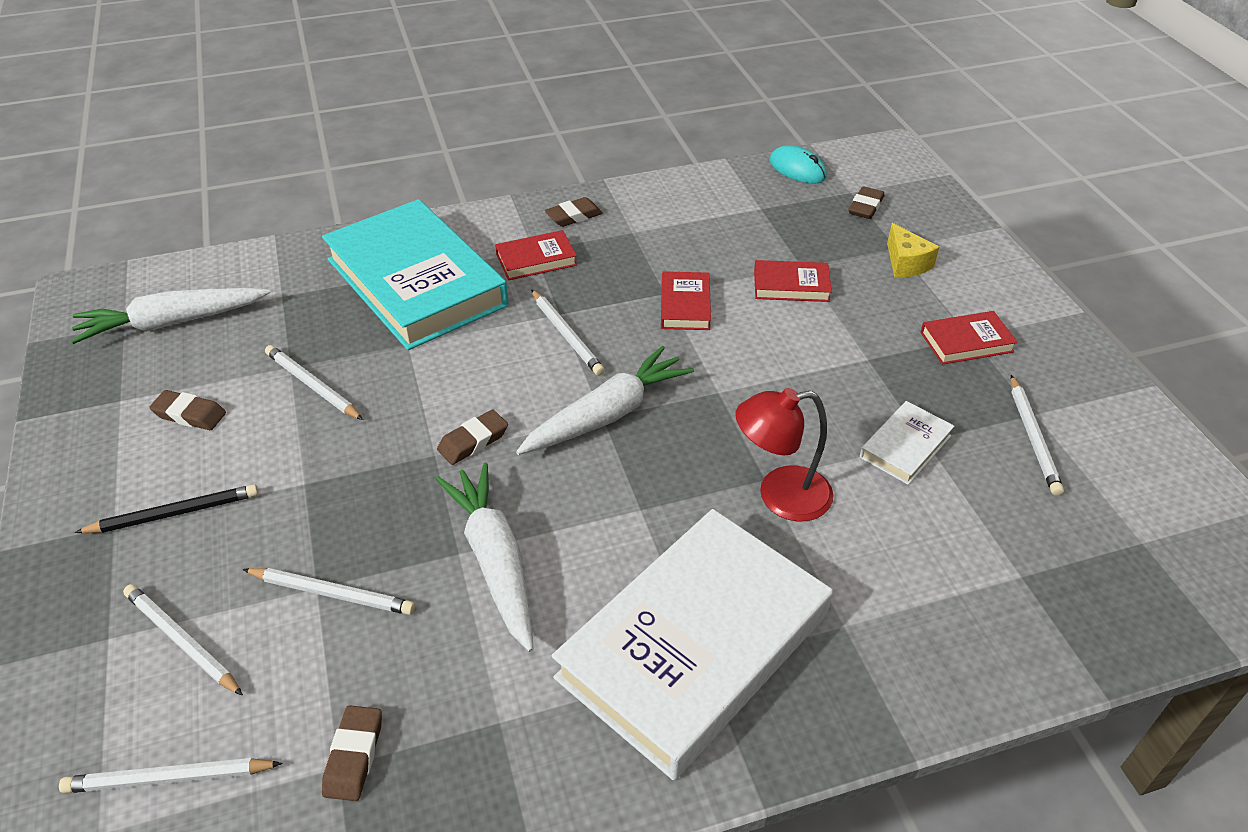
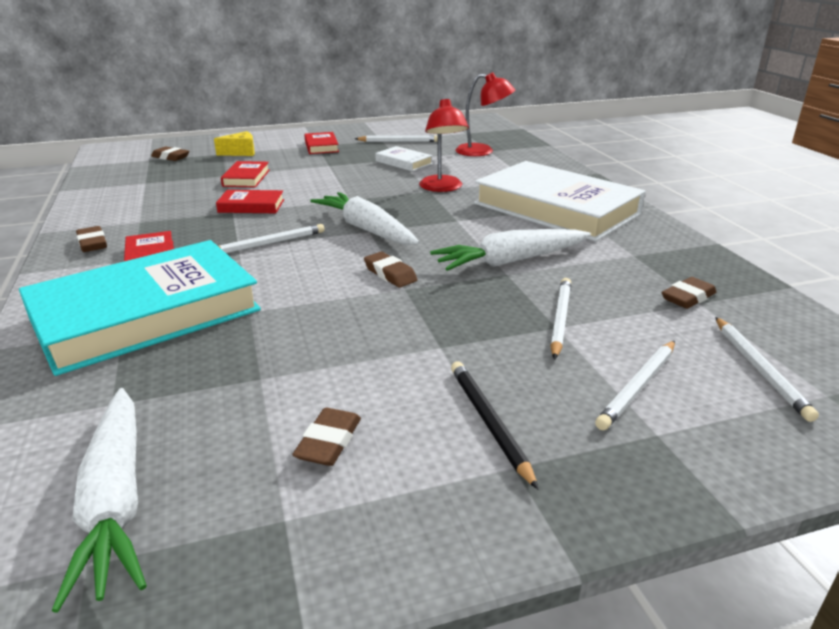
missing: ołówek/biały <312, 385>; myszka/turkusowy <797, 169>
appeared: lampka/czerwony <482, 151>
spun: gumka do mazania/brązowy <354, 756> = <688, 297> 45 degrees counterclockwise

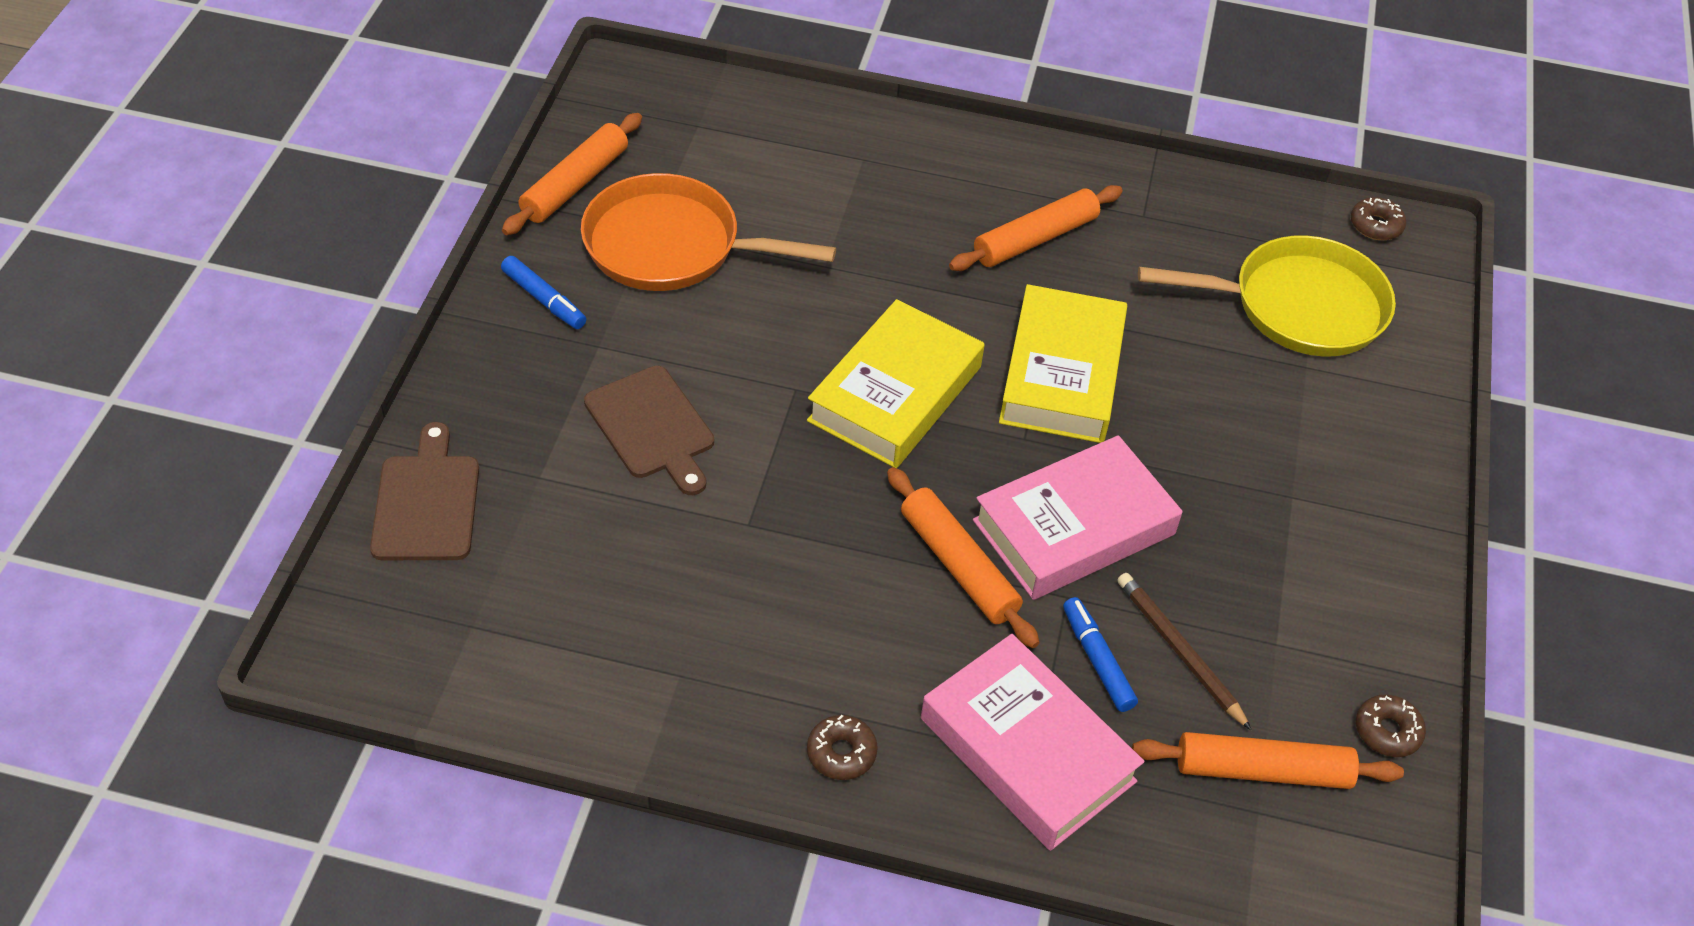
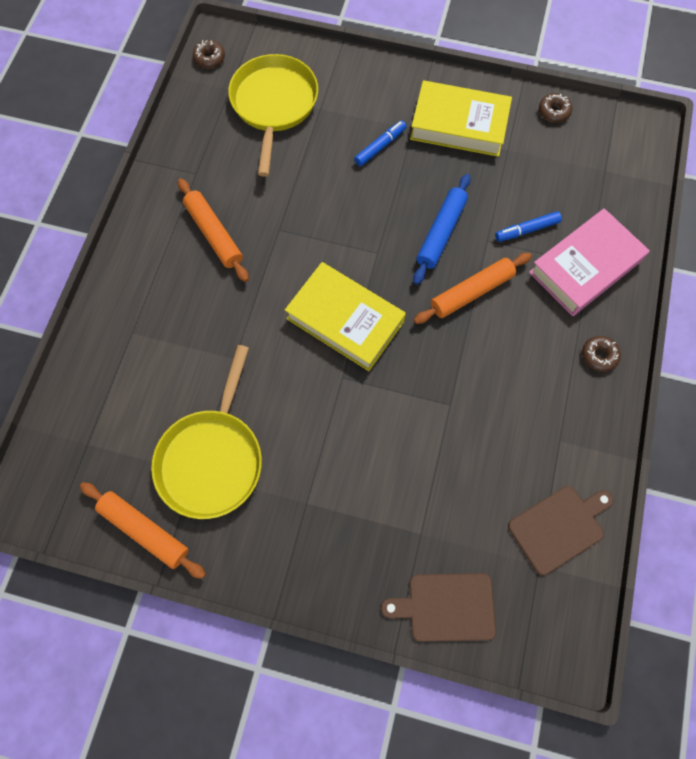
missing: ołówek/brązowy <1180, 651>; wałek do ciasta/pomarańczowy <1262, 771>
relocated: flamaster/niebieski <544, 299> to <380, 147>; deska do krojenia/brązowy <652, 427> to <559, 527>; książka/żółty <1062, 374> to <459, 124>
exchanged: książka/różowy <1074, 527> to wałek do ciasta/niebieski <441, 233>
colour: patelnia/pomarańczowy <671, 246> to patelnia/żółty <212, 458>

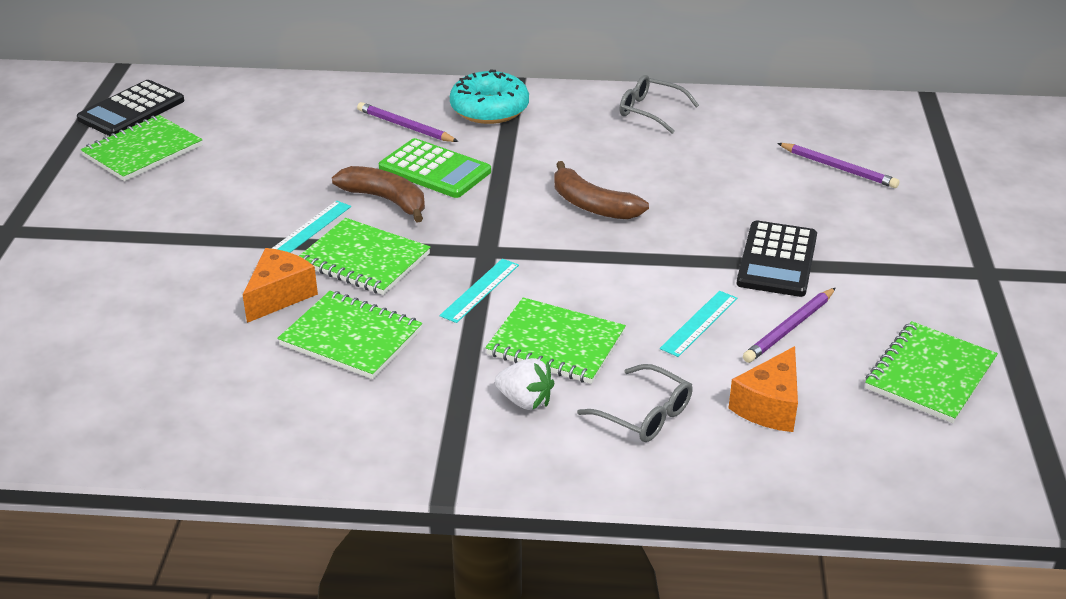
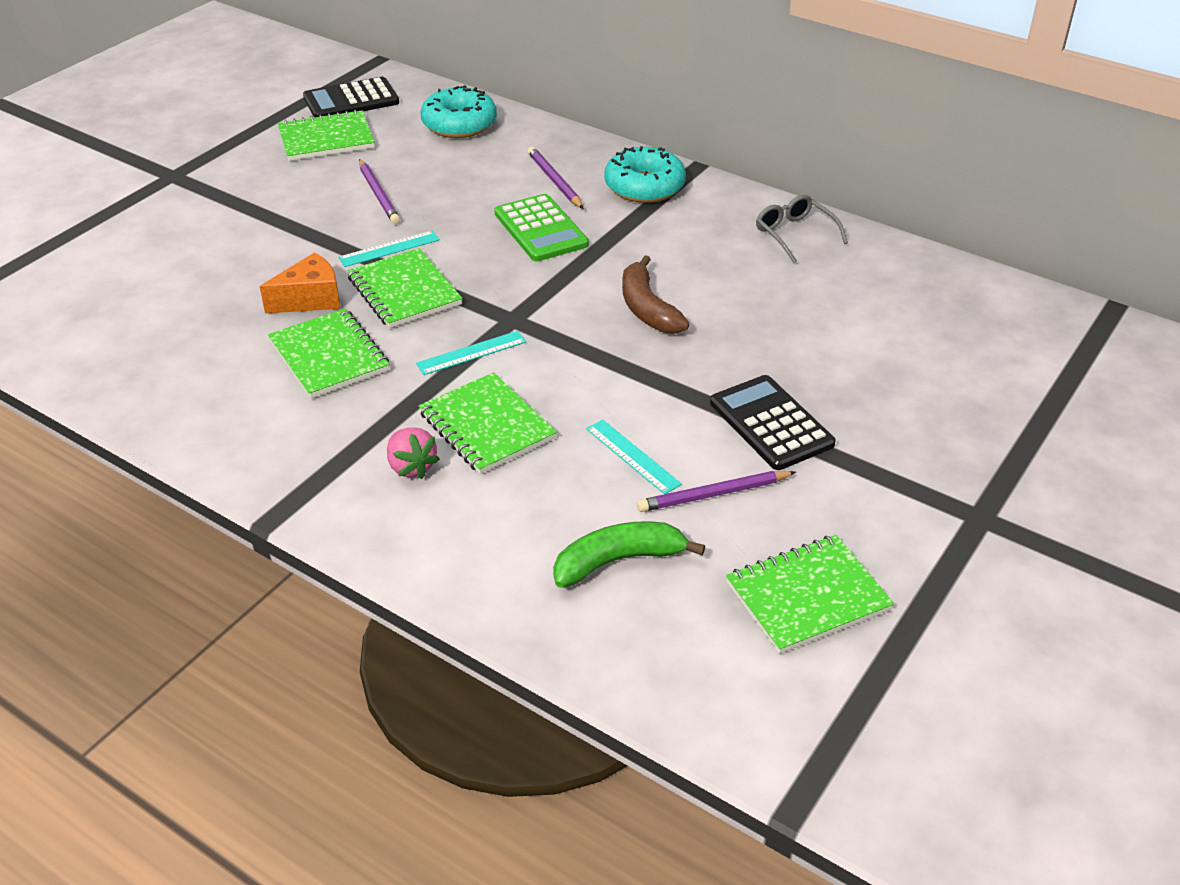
missing: banan/brązowy <386, 200>; okulary/szary <645, 415>
appeared: donut/turkusowy <459, 124>
relocated: ołówek/fioletowy <838, 168> to <378, 194>
exchanged: ser/pomarańczowy <769, 406> to banan/zielony <618, 561>
colour: truskawka/biały <525, 401> to truskawka/różowy <411, 467>
spun: linijka/turkusowy <699, 323> = <633, 456> 75 degrees clockwise; kalkulator/czarny <777, 260> = <770, 423> 105 degrees clockwise

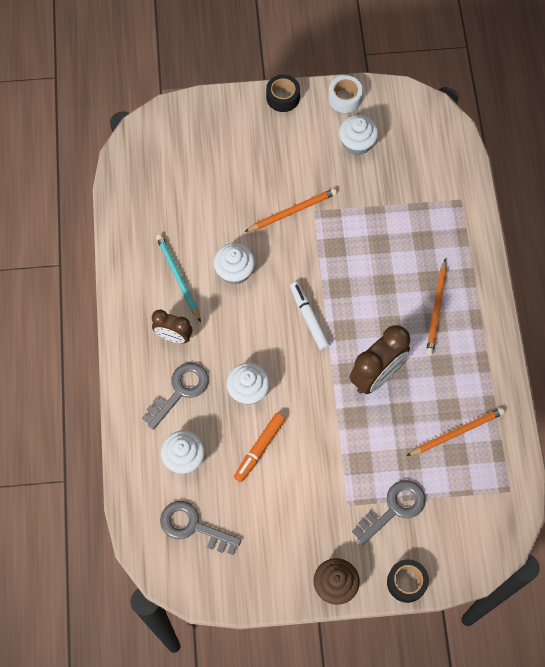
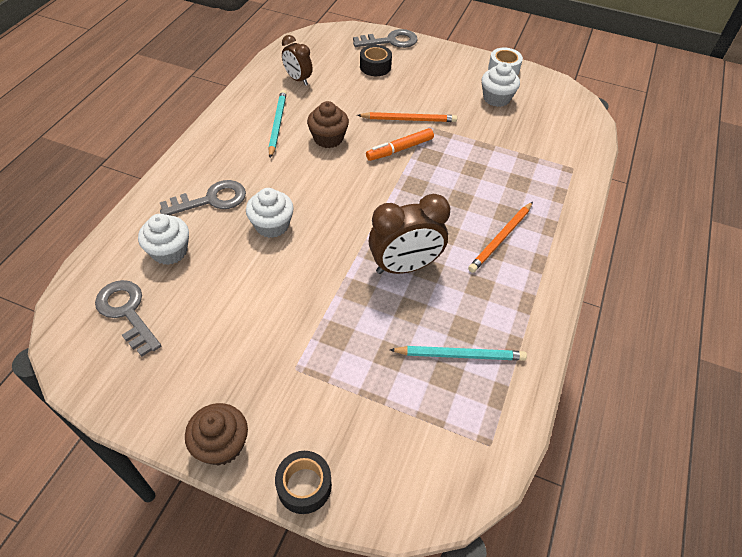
missing: flamaster/biały <309, 318>
relocated: budzik/brązowy <174, 336> to <298, 79>; flamaster/pomarańczowy <259, 449> to <400, 149>; taśma klejąca/czarny <283, 97> to <375, 67>; klucz/szary <394, 508> to <391, 41>
colour: muffinka/biały <234, 271> to muffinka/brązowy <328, 138>; ołówek/pomarańczowy <457, 432> to ołówek/turkusowy <460, 355>

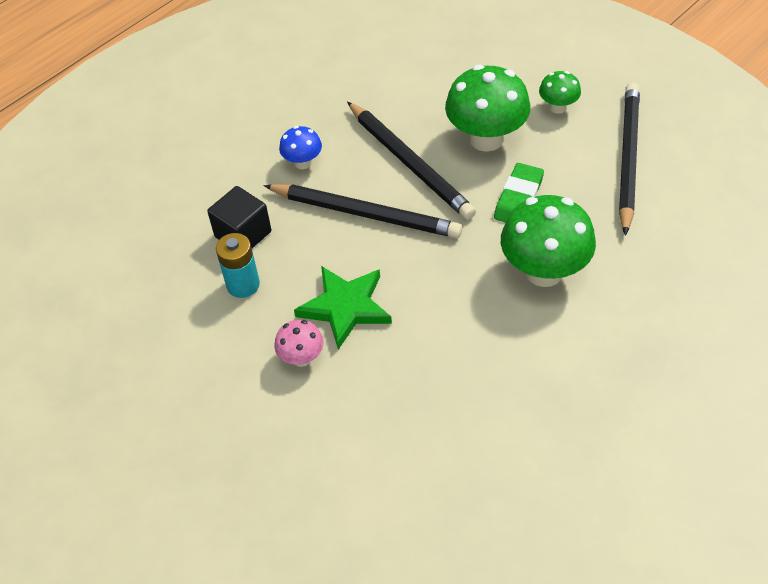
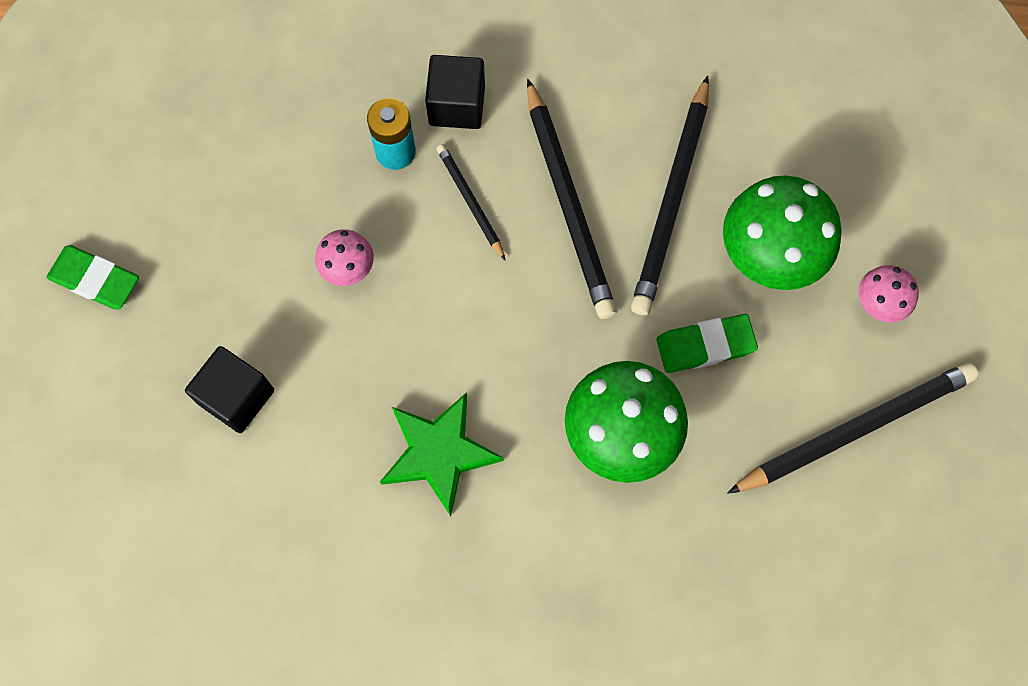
missing: grzyb/niebieski <303, 162>
appeared: gumka do mazania/zielony <95, 280>; sześcian/czarny <237, 397>; ołówek/czarny <470, 202>
relocated: gwiazda/zielony <345, 307> to <439, 453>
colour: grzyb/zielony <558, 107> to grzyb/różowy <878, 304>

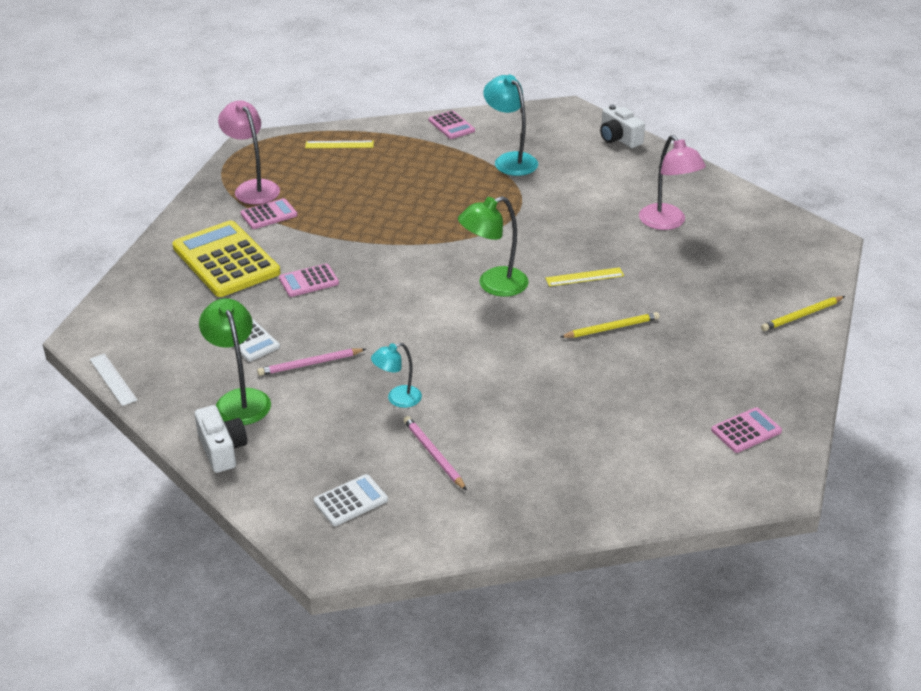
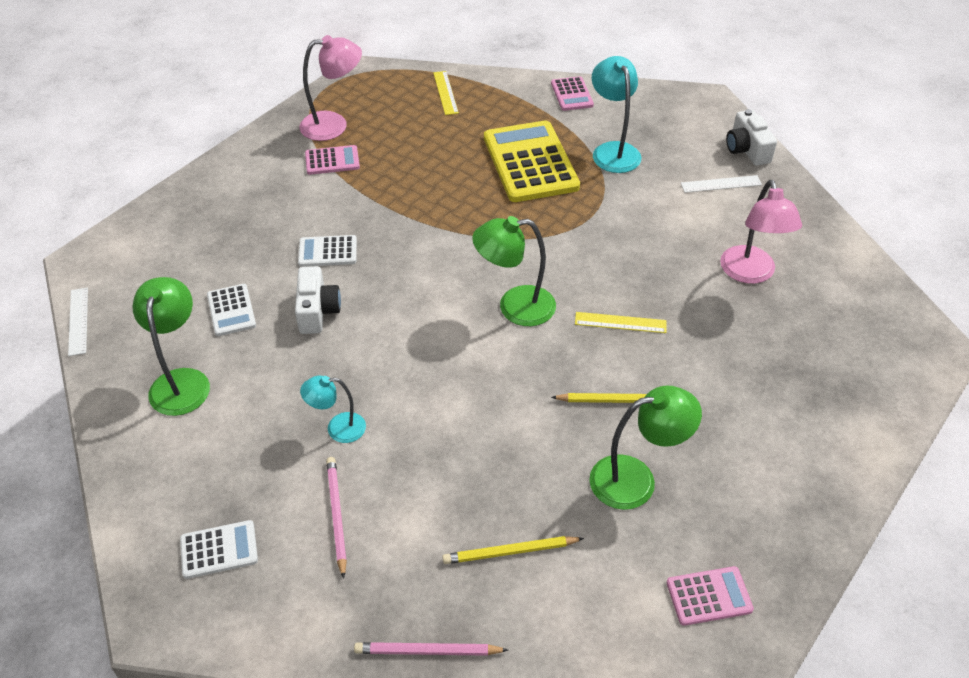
appeared: lampka/zielony <636, 479>; linijka/biały <721, 184>
relocated: kalkulator/żółty <226, 260> to <530, 162>; aparat fotograficzny/biały <222, 449> to <317, 311>; ołówek/różowy <310, 364> to <427, 651>; ołówek/żółty <802, 315> to <510, 552>
colour: kalkulator/różowy <309, 281> to kalkulator/biały <327, 251>
spun: lampka/różowy <253, 188> = <334, 125> 90 degrees clockwise; linijka/żółty <339, 144> = <445, 93> 60 degrees clockwise

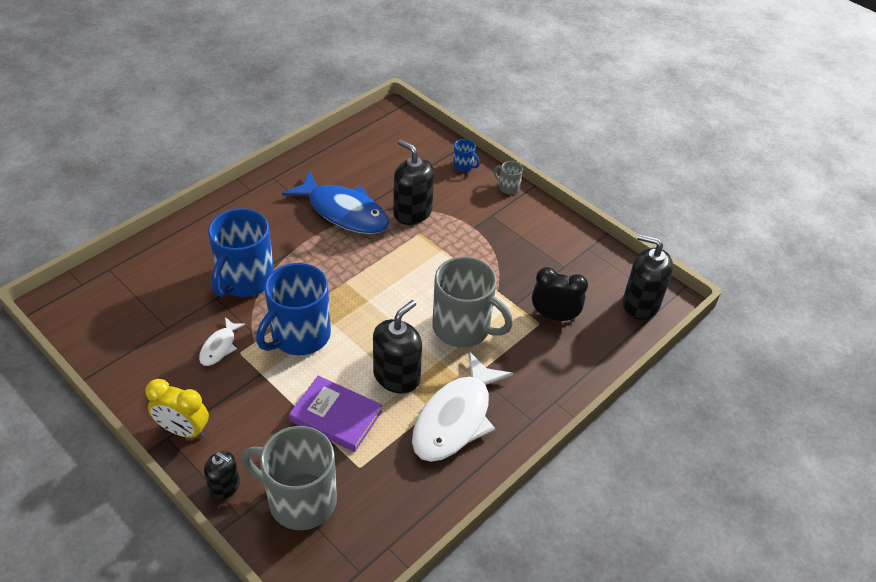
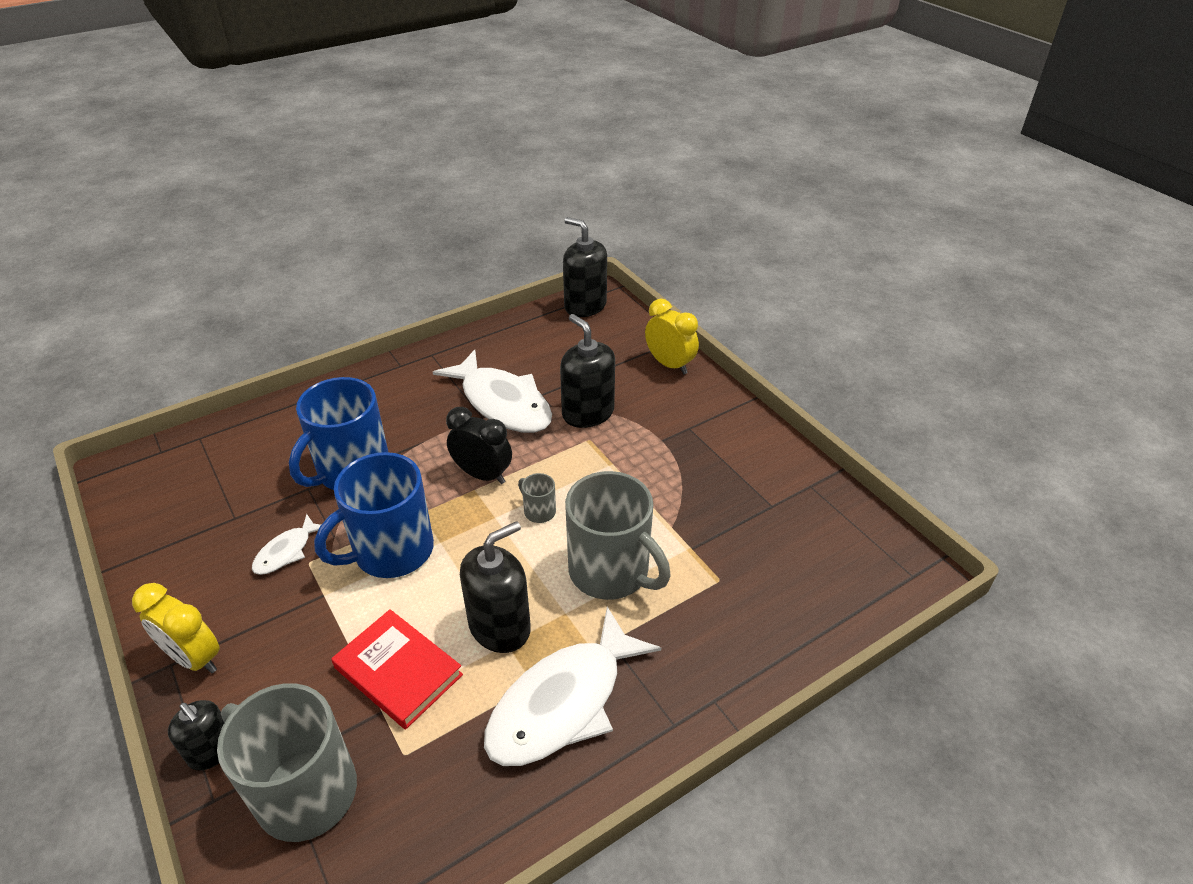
relocated: kubek/szary <508, 187> to <539, 511>; budzik/czarny <554, 316> to <482, 475>; dozownik mydła/czarny <640, 304> to <585, 306>
exchanged: kubek/niebieski <464, 166> to budzik/żółty <669, 364>
colour: ryba/niebieski <344, 212> to ryba/biały <502, 403>; książka/fioletowy <336, 416> to książka/czerwony <398, 671>

